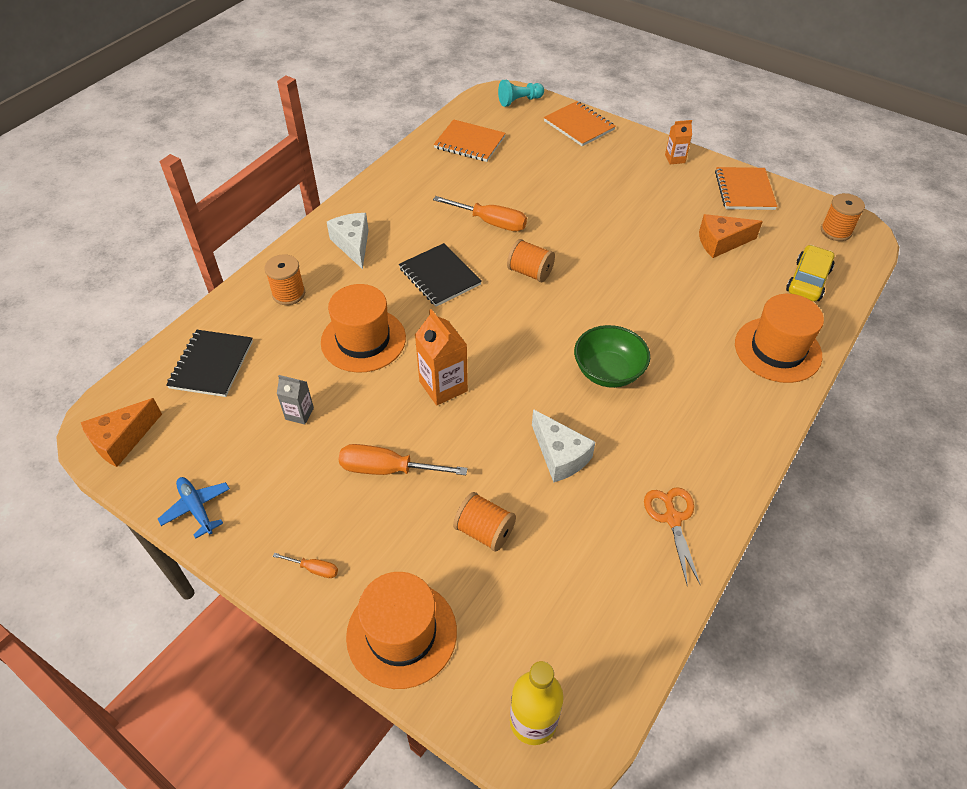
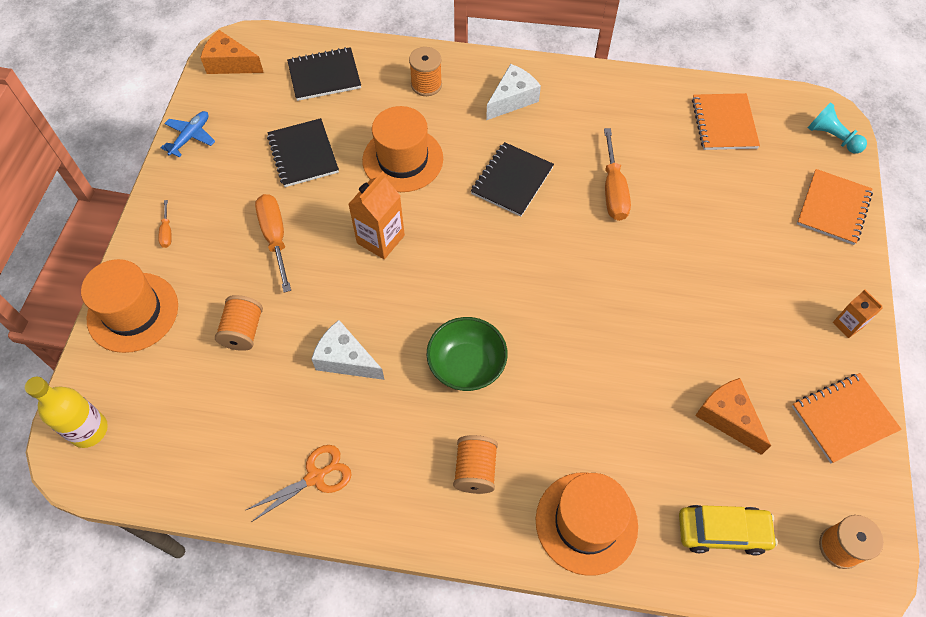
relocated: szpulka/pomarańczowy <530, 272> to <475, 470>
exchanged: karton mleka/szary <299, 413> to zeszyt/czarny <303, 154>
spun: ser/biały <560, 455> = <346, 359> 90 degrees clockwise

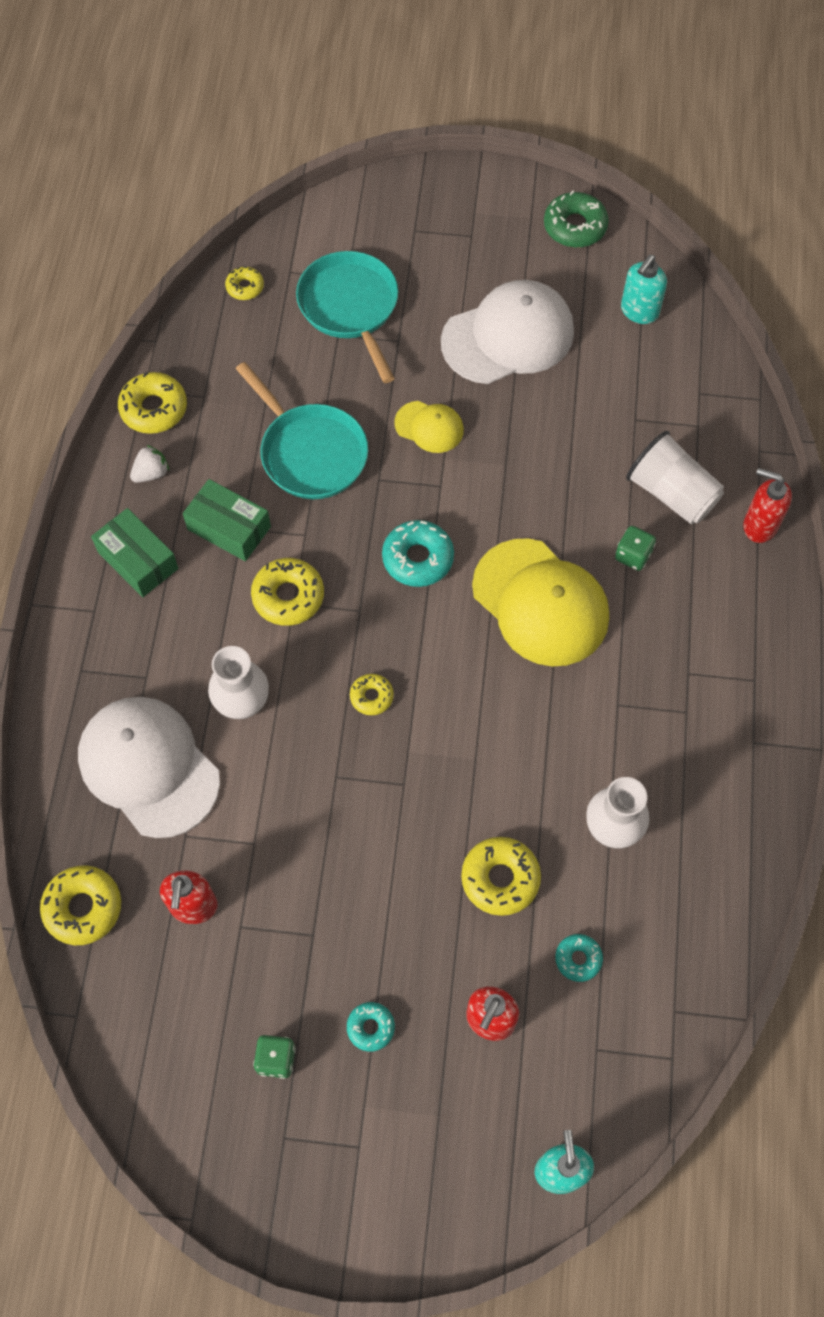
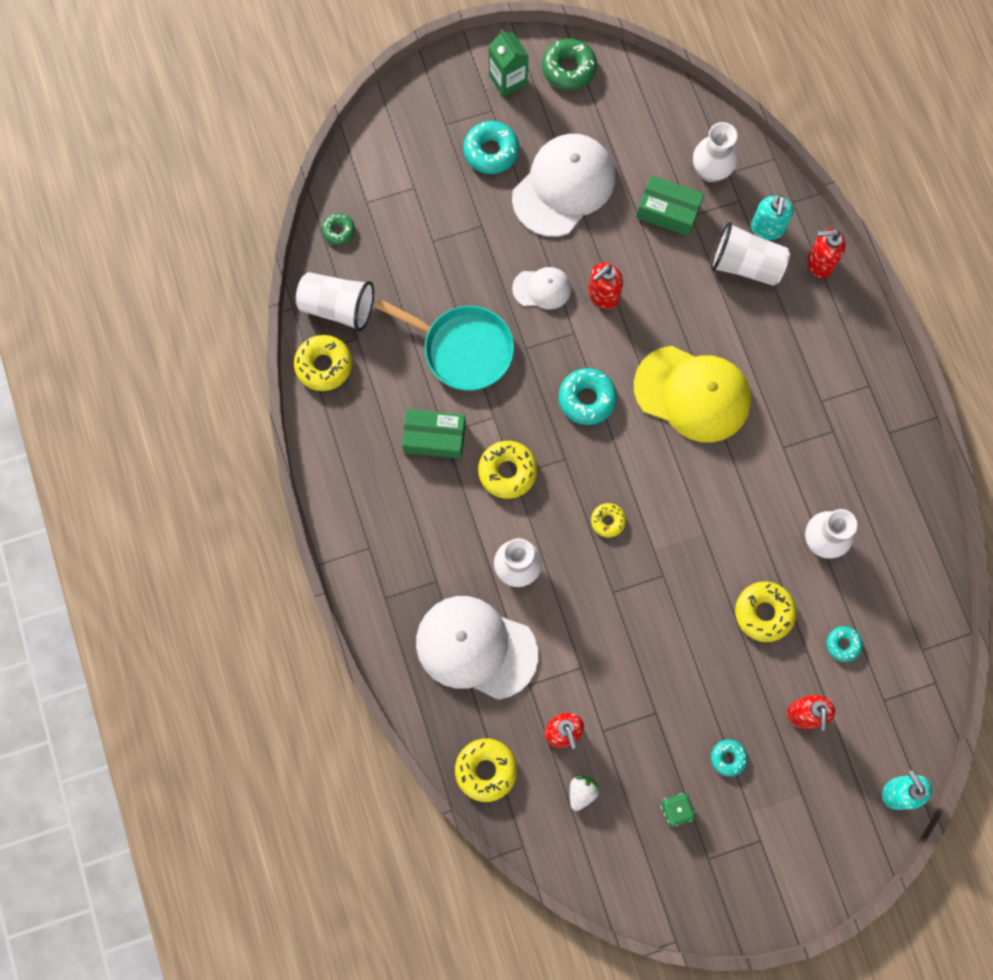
missing: patelnia/turkusowy <350, 308>; kostka do gry/zielony <633, 555>
appeared: szklanka/biały <338, 307>; donut/turkusowy <491, 151>; karton mleka/zielony <508, 80>; dozownik mydła/czerwony <603, 295>; wazon/biały <711, 170>
relocated: pudełko/zielony <138, 560> to <668, 211>; truskawka/biały <151, 473> to <581, 792>; dozownik mydła/turkusowy <639, 311> to <767, 229>
colour: donut/żółty <245, 287> to donut/zielony <338, 231>; czapka/żółty <429, 427> to czapka/biały <542, 288>

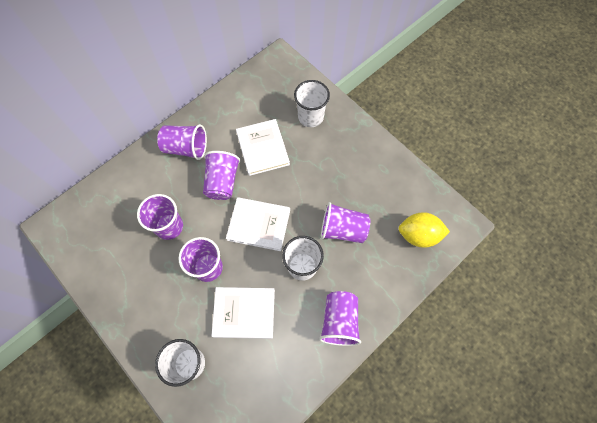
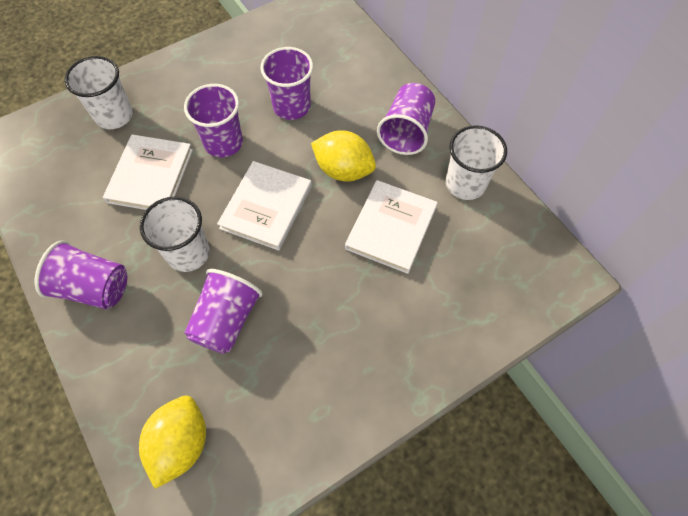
relocated: szklanka/biały <310, 117> to <465, 184>
exchanged: szklanka/fioletowy <222, 182> to cytryna/żółty <343, 170>
spun: książka/biały <262, 148> = <391, 228> 60 degrees counterclockwise

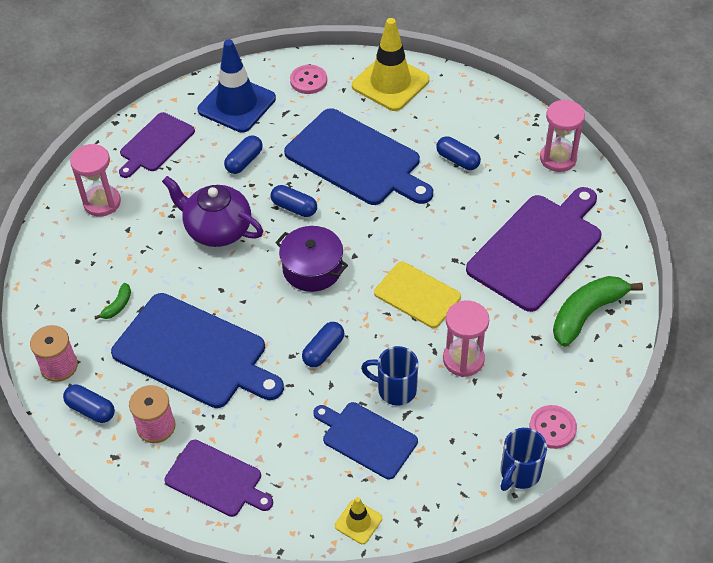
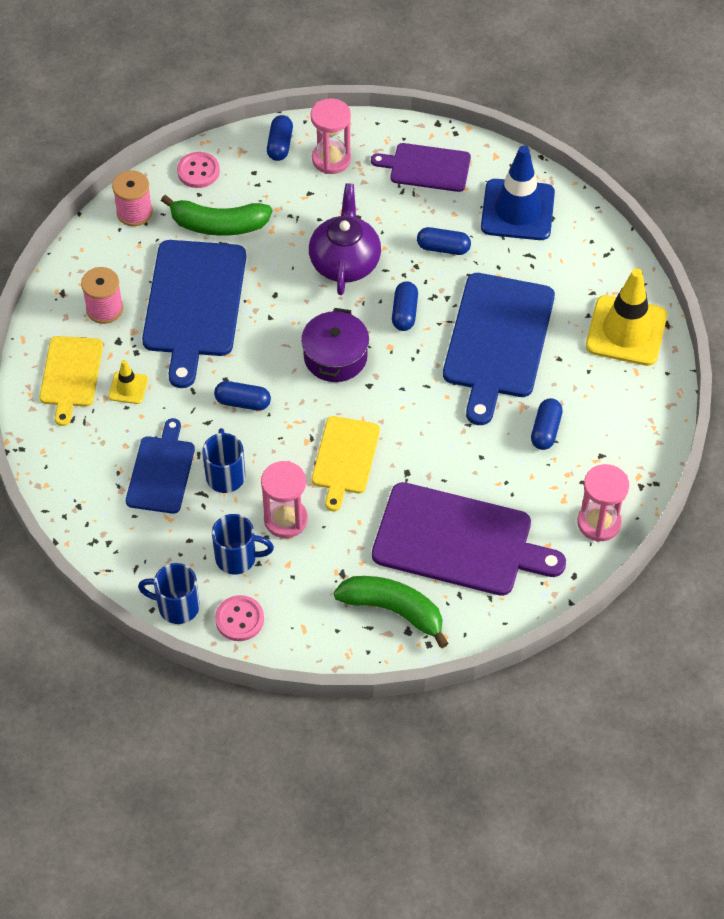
appeared: kubek/niebieski <237, 558>
relocated: kapsułka/niebieski <91, 409> to <280, 145>; guzik/różowy <308, 81> to <198, 171>; pachołek/żółty <358, 522> to <128, 388>
colour: deska do krojenia/fioletowy <216, 480> to deska do krojenia/żółty <70, 375>
size: banan/zielony <117, 306> = <218, 225> x2.21

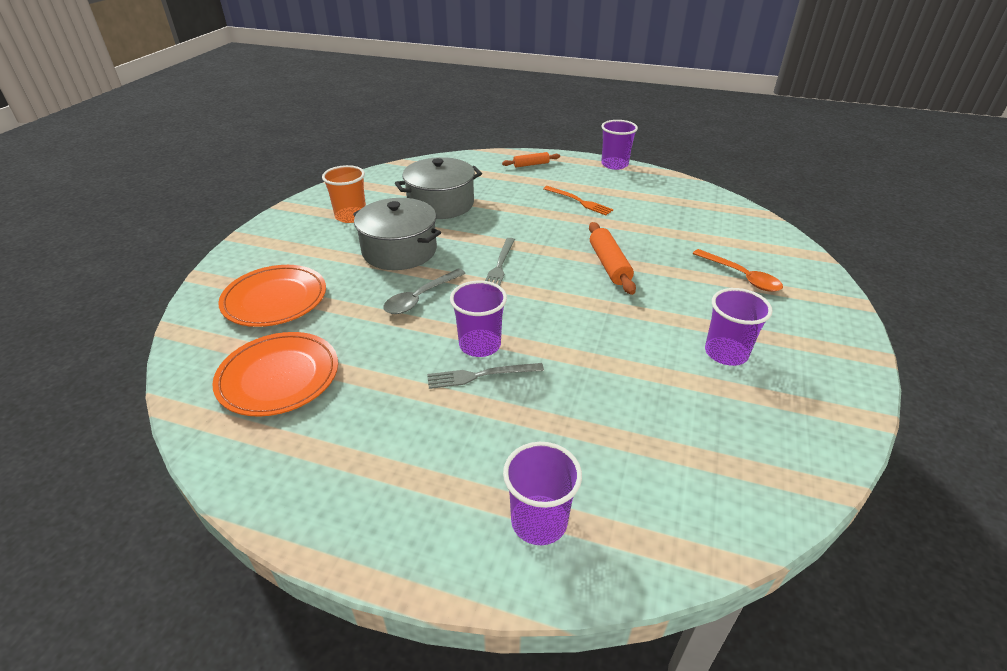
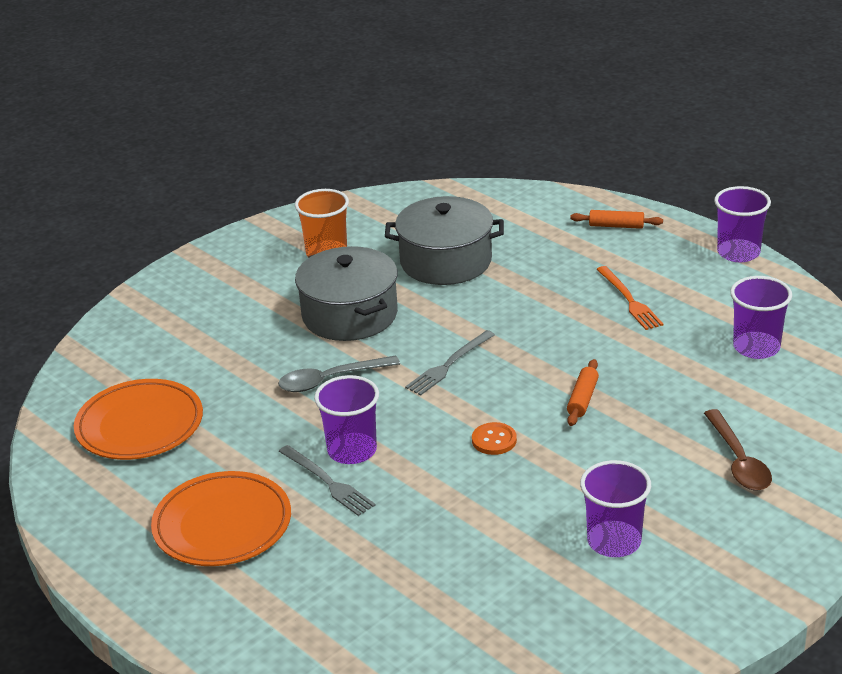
appeared: guzik/pomarańczowy <494, 440>
relocated: talerz/pomarańczowy <275, 299> to <222, 524>; szklanka/fioletowy <539, 521> to <756, 347>
colour: łyżka/pomarańczowy <741, 276> to łyżka/brązowy <738, 461>
spun: widelec/szary <481, 375> = <328, 482> 150 degrees counterclockwise
size: wałek do ciasta/pomarańczowy <609, 265> = <582, 399> x0.63

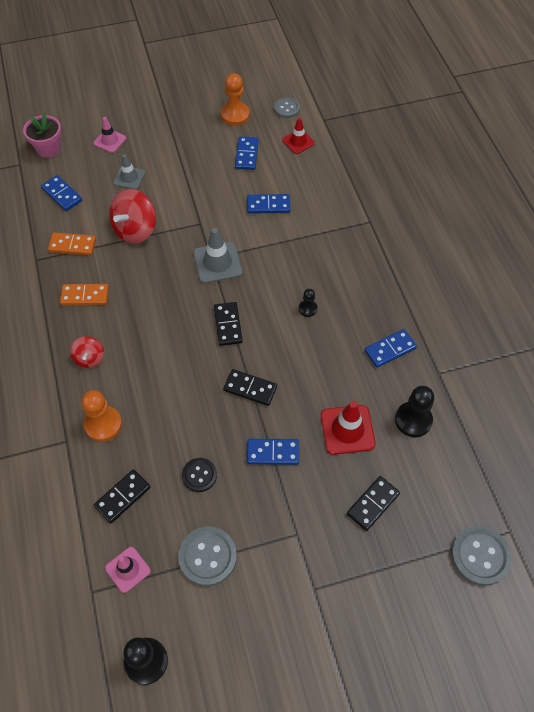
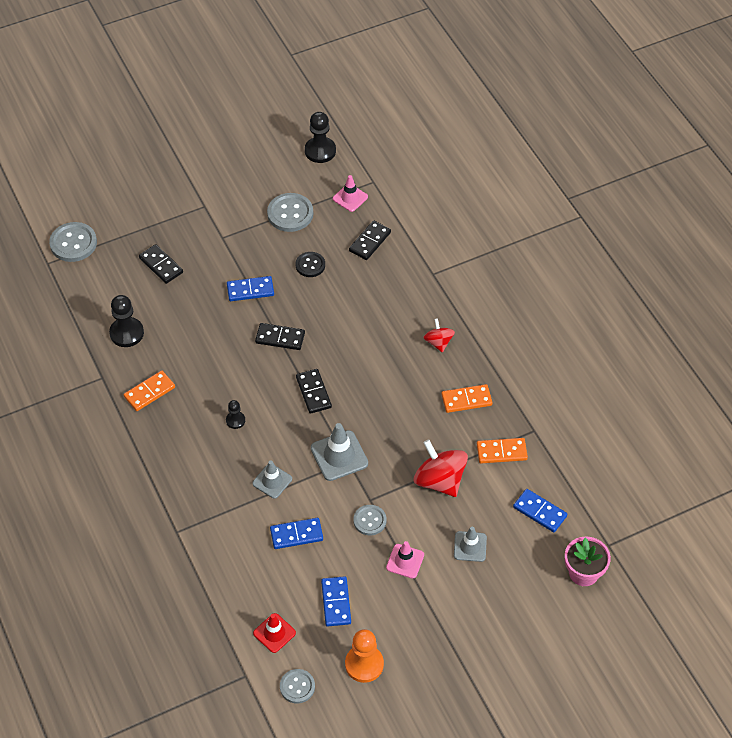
missing: pionek/pomarańczowy <103, 424>; pachołek/czerwony <347, 430>
appeared: pachołek/szary <272, 481>; guzik/szary <369, 521>
relocated: pachołek/różowy <110, 141> to <405, 561>
colour: kostka domina/niebieski <390, 349> to kostka domina/pomarańczowy <149, 392>
spun: bączek/czerwony <135, 230> = <439, 480> 60 degrees counterclockwise; kostka domina/czarny <373, 504> = <161, 265> 75 degrees counterclockwise

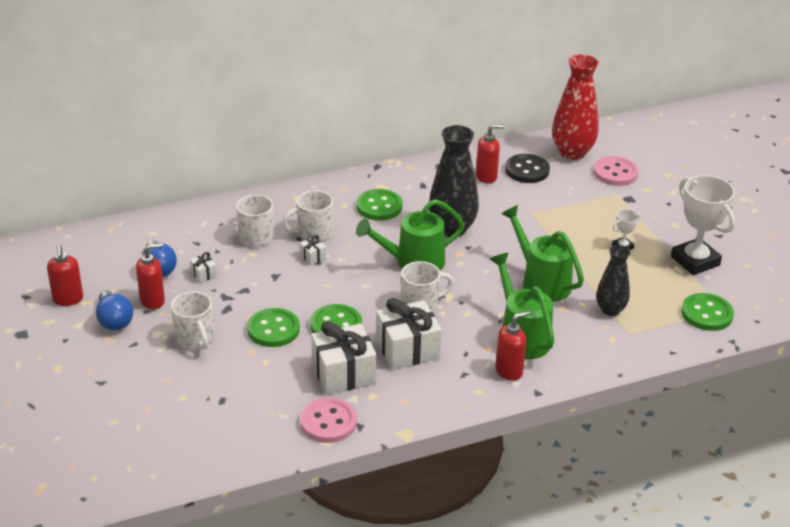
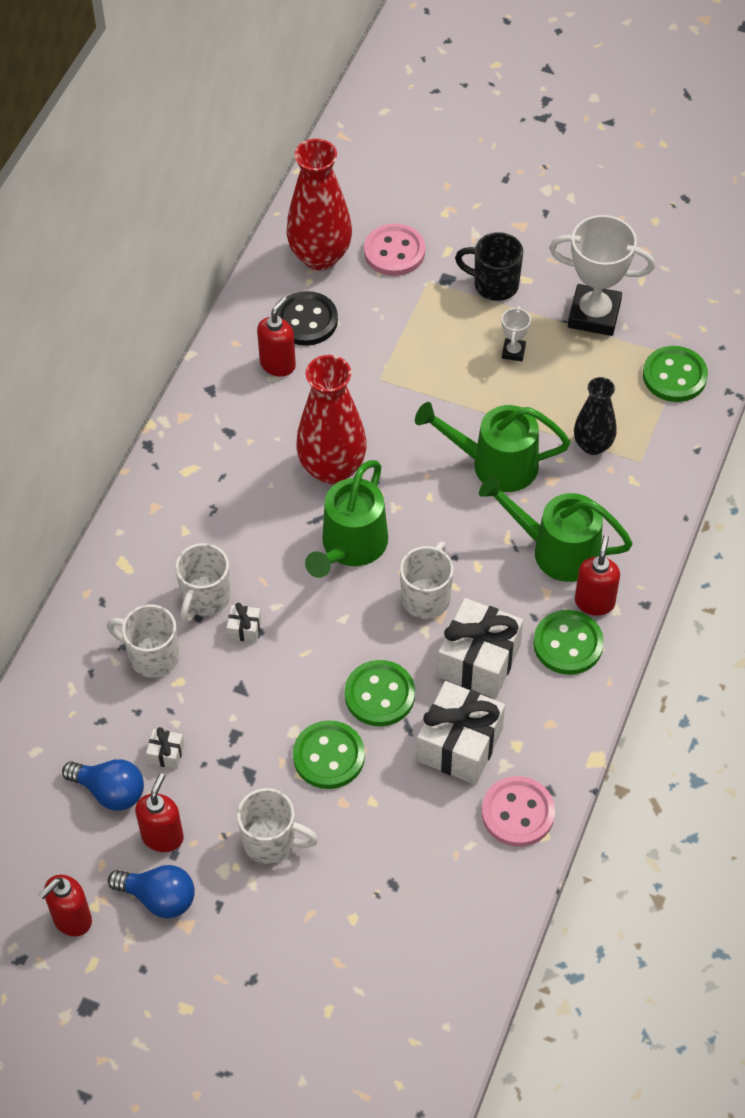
appeared: kubek/czarny <494, 284>
relocated: guzik/zielony <379, 207> to <568, 644>
colour: wazon/czarny <452, 229> to wazon/czerwony <332, 468>
spun: dozownik mydła/czerwony <68, 299> = <72, 919> 105 degrees clockwise

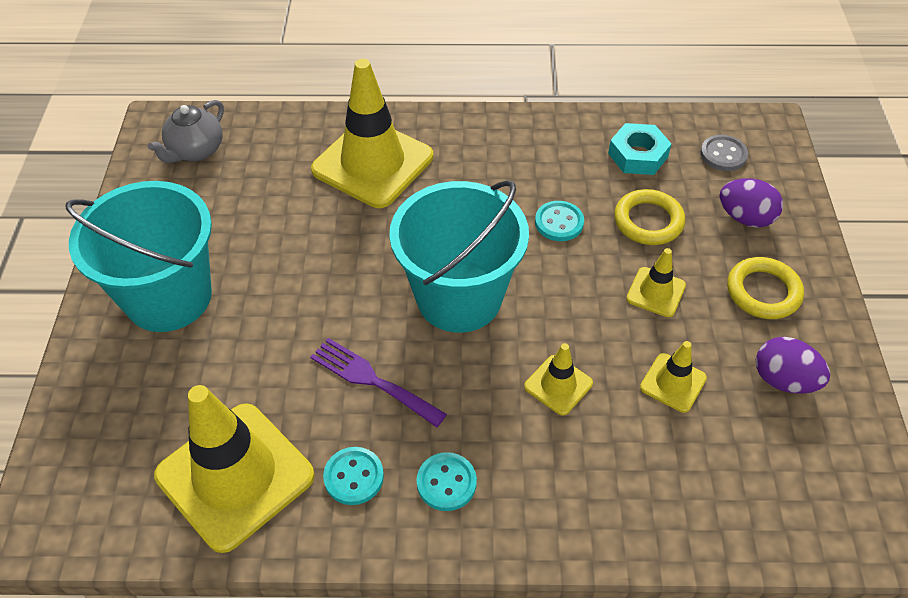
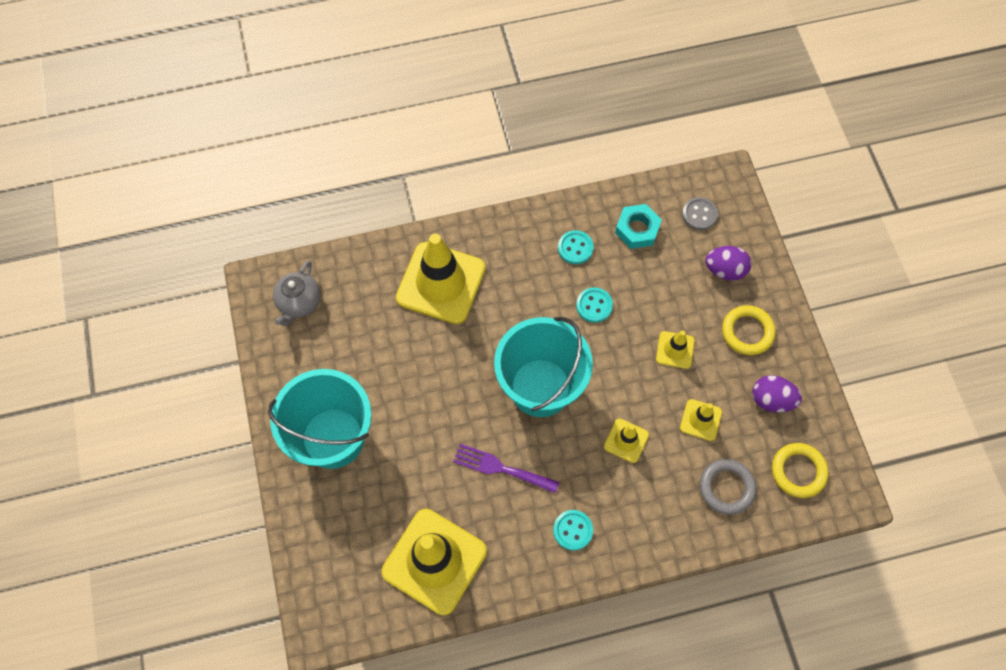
appeared: pierścień/szary <726, 487>
relocated: guzik/turkusowy <354, 477> to <575, 248>; pierścień/żółty <648, 221> to <798, 471>

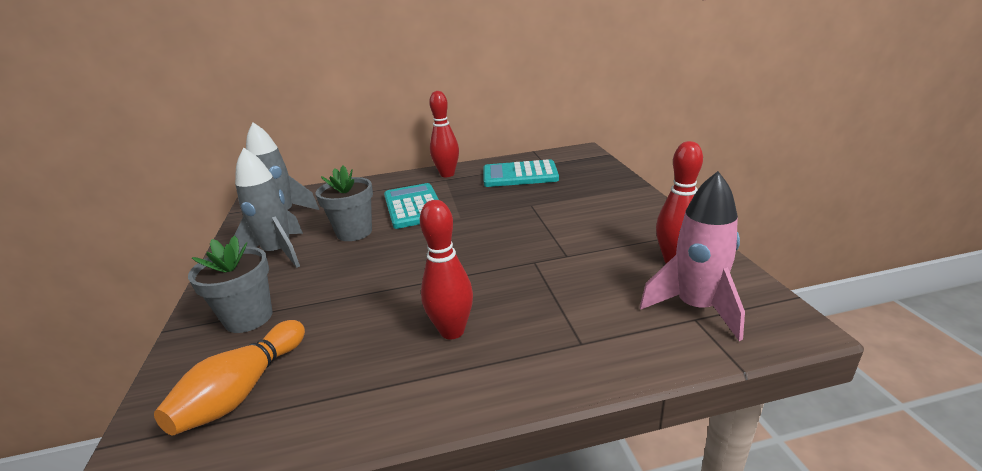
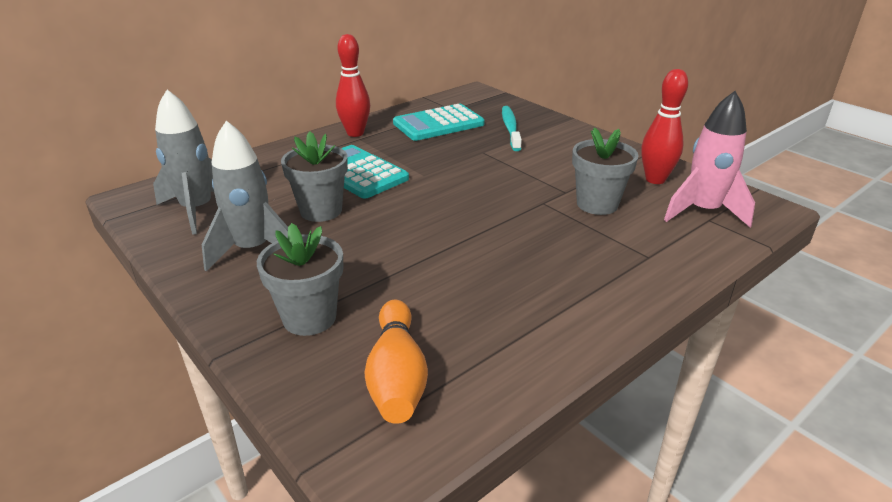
missing: kręgiel/czerwony <452, 331>
appeared: szczoteczka do zębów/turkusowy <510, 128>; doniczka/szary <597, 204>

